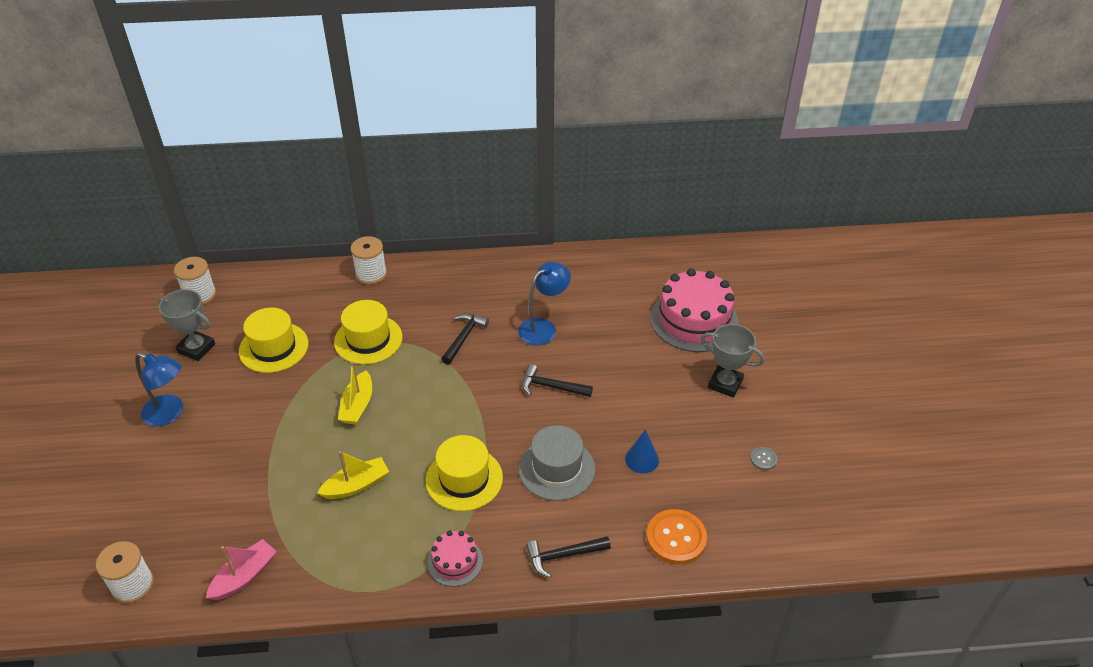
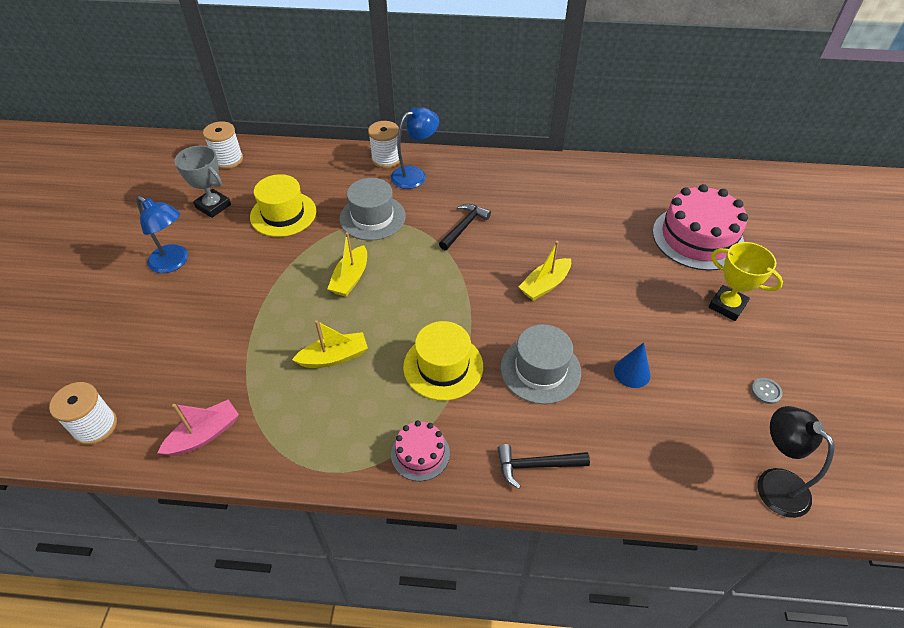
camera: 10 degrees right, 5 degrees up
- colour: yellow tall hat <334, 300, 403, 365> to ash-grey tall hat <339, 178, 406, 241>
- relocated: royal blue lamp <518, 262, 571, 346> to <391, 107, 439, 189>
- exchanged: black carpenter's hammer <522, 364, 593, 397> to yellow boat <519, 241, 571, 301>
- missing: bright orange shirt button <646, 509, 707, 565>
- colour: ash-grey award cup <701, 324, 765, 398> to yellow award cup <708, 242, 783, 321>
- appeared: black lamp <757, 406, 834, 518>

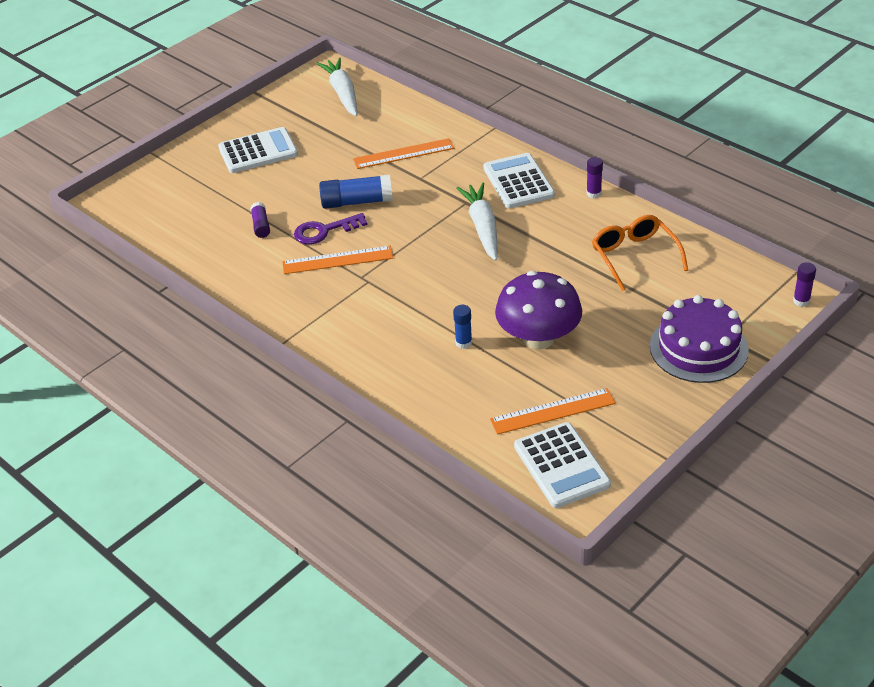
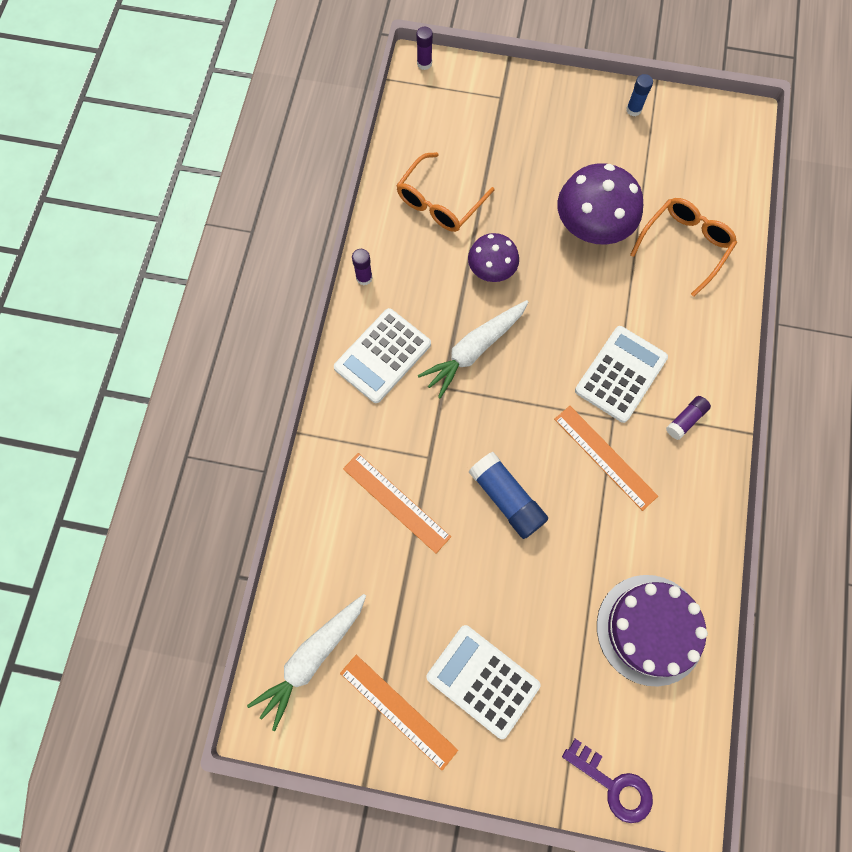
camera: 125 degrees left, 30 degrees up
- relocated: violet stick of glue <250, 202, 270, 238> to <666, 396, 711, 440>
- relocated: violet key <294, 213, 368, 244> to <562, 739, 653, 823>
- relocated: royal blue stick of glue <453, 305, 472, 349> to <626, 74, 653, 116>
- relocated: bright orange ruler <490, 388, 616, 435> to <340, 655, 458, 770>
- relocated: snow-white adding machine <514, 422, 611, 508> to <575, 326, 668, 423>
- relocated: violet cake <650, 295, 749, 383> to <597, 575, 708, 687>
- appeared: violet toadstool <468, 233, 519, 282>
- appeared: bright orange eyeglasses <630, 198, 737, 297>

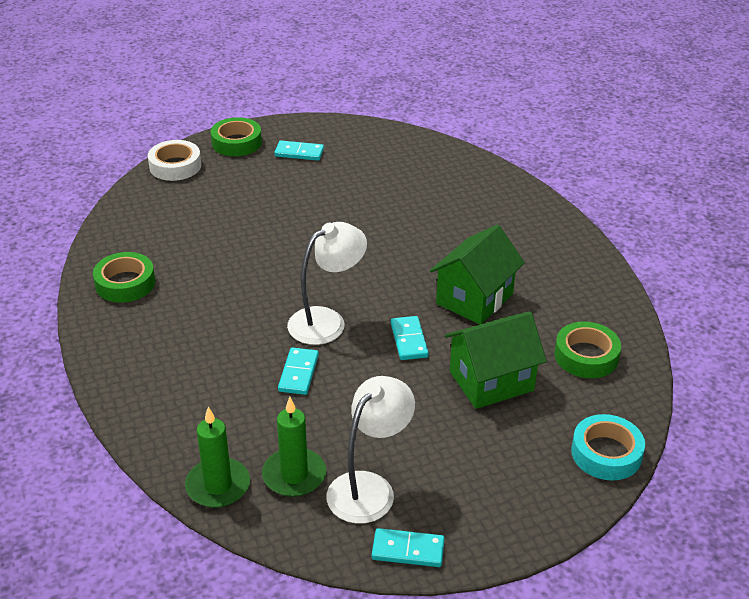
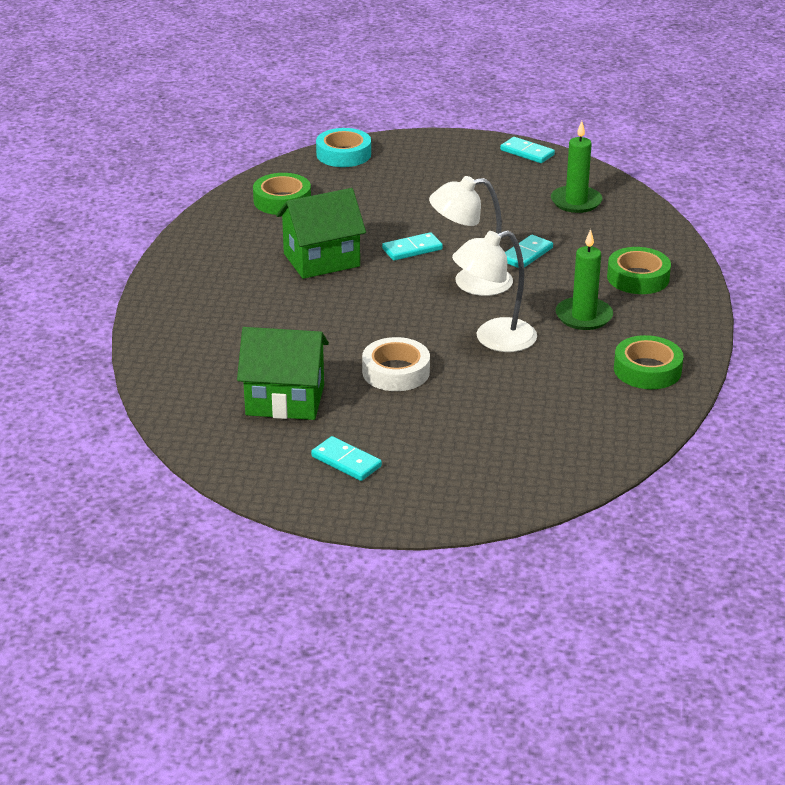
camera: 150 degrees left, 5 degrees down
- relocated: snow-white sticky tape <148, 140, 201, 181> to <362, 337, 430, 391>
- relocated: leaf-green wax candle <185, 407, 250, 508> to <555, 229, 613, 330>
- relocated: leaf-green sticky tape <211, 117, 262, 156> to <607, 247, 671, 294>
- relocated: snow-white lamp <326, 376, 415, 524> to <452, 230, 537, 352>
- spun: turquoise domino <391, 316, 429, 360> = <382, 232, 443, 261> 45 degrees clockwise
- relocated: leaf-green house <445, 311, 547, 409> to <237, 327, 329, 420>

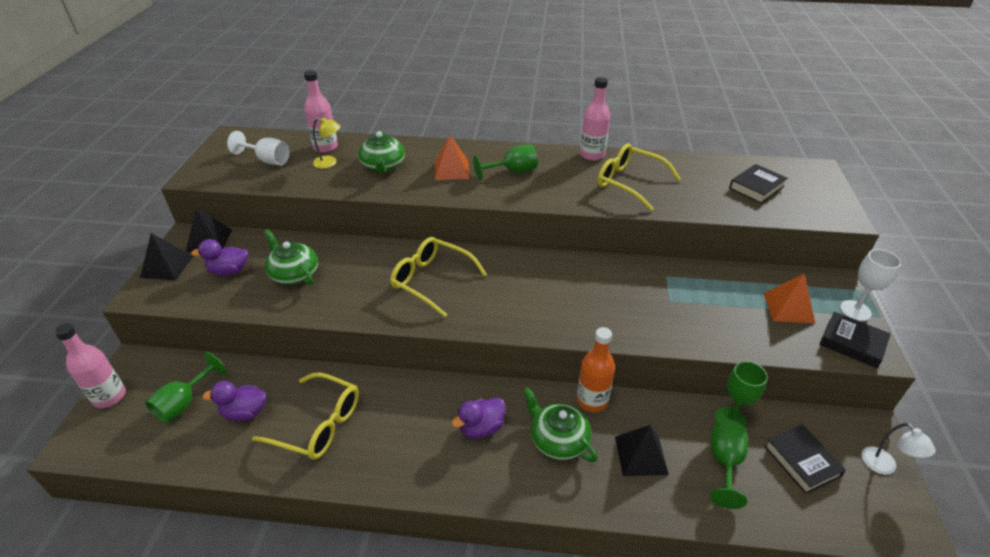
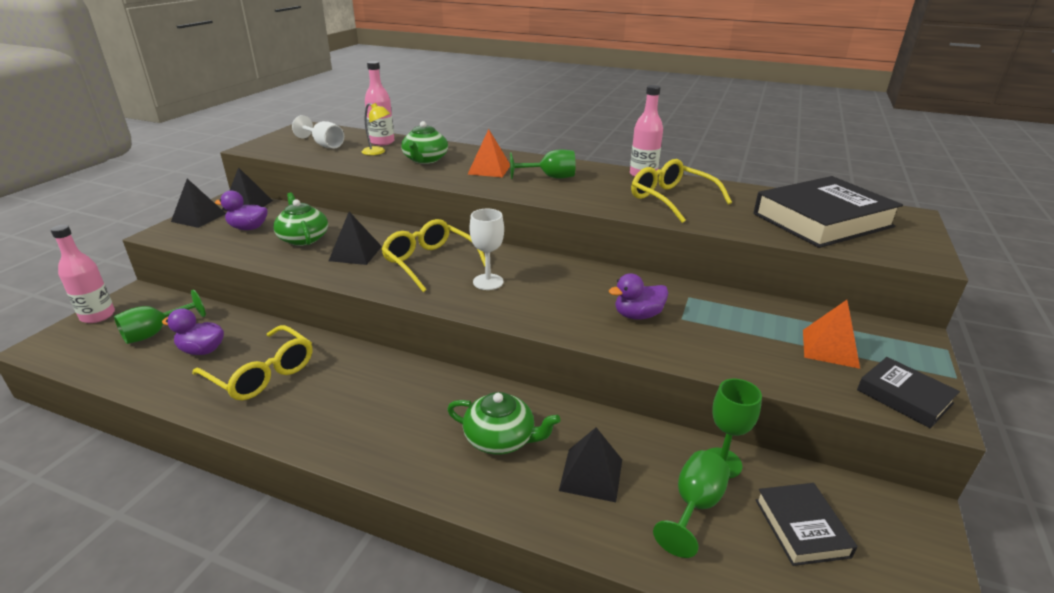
camera: 15 degrees right, 10 degrees down
- relocated: violet toy duck <452, 398, 506, 438> to <609, 273, 668, 320>
- spun: leaf-green teapot <523, 387, 598, 462> = <447, 392, 561, 455> 135 degrees clockwise
- missing: bright orange bottle <577, 327, 615, 412>
- size: black hardcover <729, 164, 788, 204> = <753, 176, 903, 248> x1.98
- relocated: snow-white chalice <840, 249, 901, 321> to <470, 209, 504, 290>
- missing: snow-white lamp <862, 423, 936, 475>
- appeared: black pyramid shape <329, 212, 382, 265>

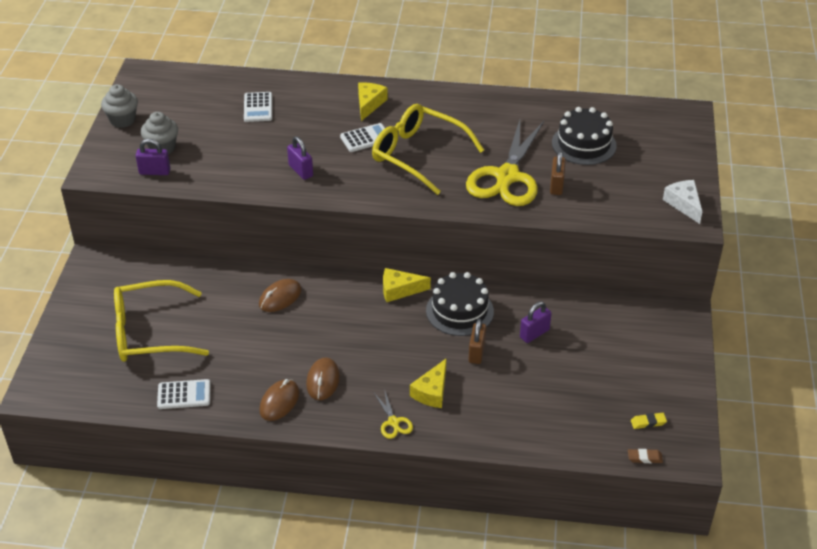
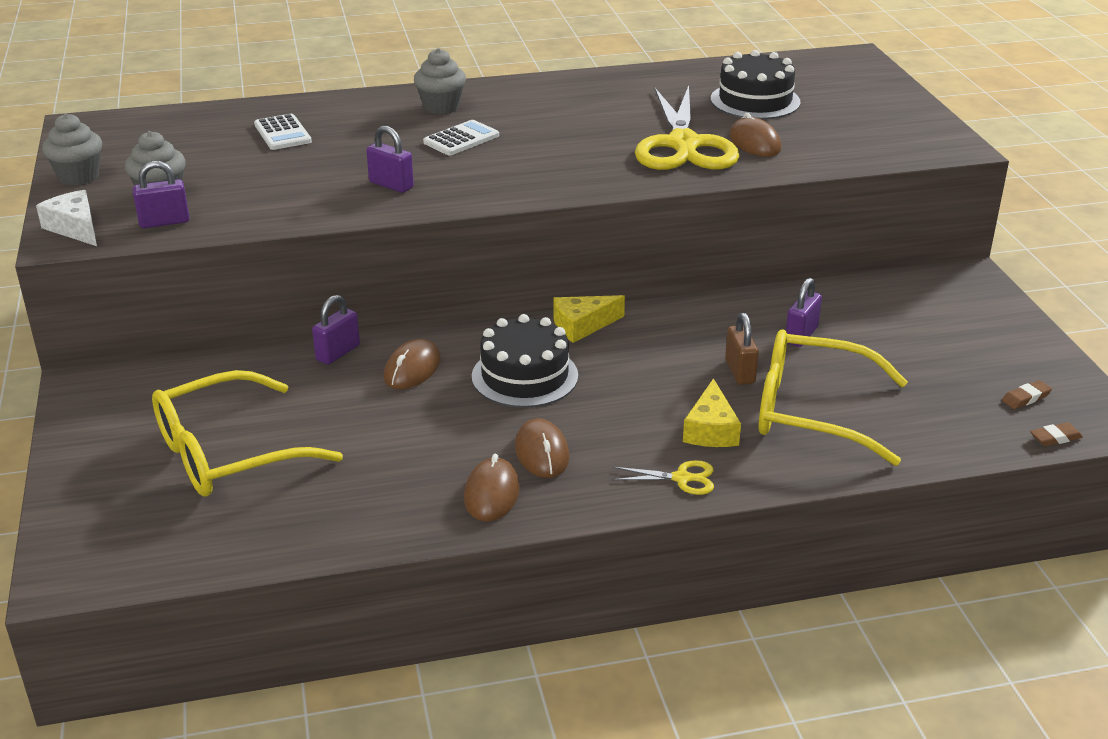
camera: 20 degrees left, 10 degrees down
- missing: snow-white adding machine <157, 379, 210, 409>
- exchanged: yellow cheese <358, 82, 388, 121> to ash-grey fairy cake <414, 48, 466, 114>
- relocated: yellow eyeglasses <372, 104, 484, 195> to <758, 329, 908, 466>
- spun: yellow scissors <374, 389, 413, 439> = <612, 460, 714, 495> 45 degrees counterclockwise
- relocated: black cake <426, 272, 494, 336> to <472, 314, 578, 408>
- exchanged: brown small lock <550, 150, 566, 195> to brown mouse <729, 113, 781, 157>
- colour: yellow gum eraser <631, 413, 667, 429> to brown gum eraser <1002, 380, 1052, 409>
- relocated: snow-white cheese <663, 180, 702, 224> to <36, 190, 97, 246>
- appeared: violet small lock <312, 295, 360, 365>

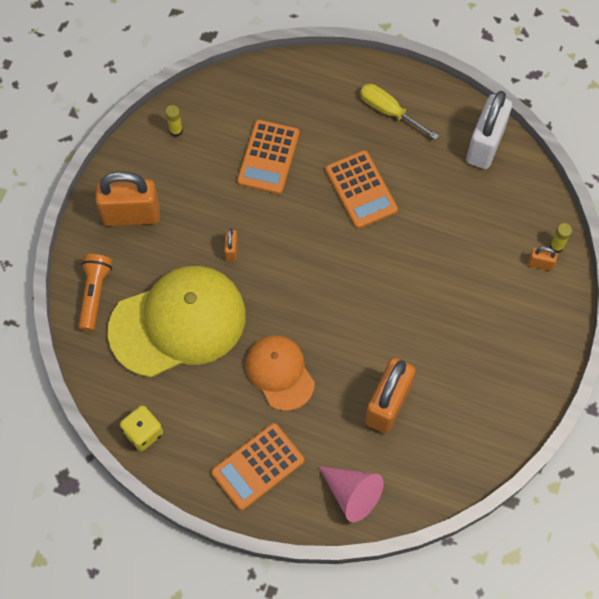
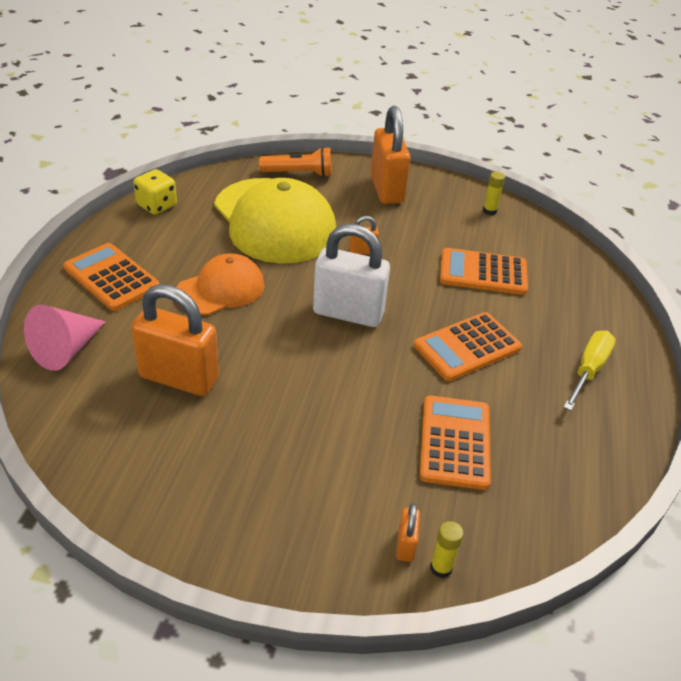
camera: 80 degrees right, 25 degrees down
- relocated: snow-white small lock <466, 91, 512, 169> to <313, 224, 390, 327>
- appeared: bright orange adding machine <420, 395, 491, 490>

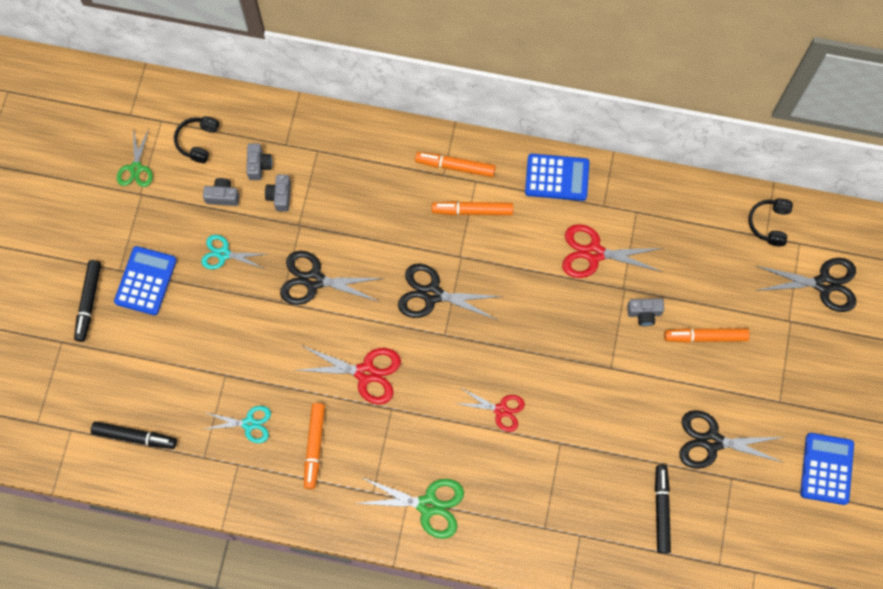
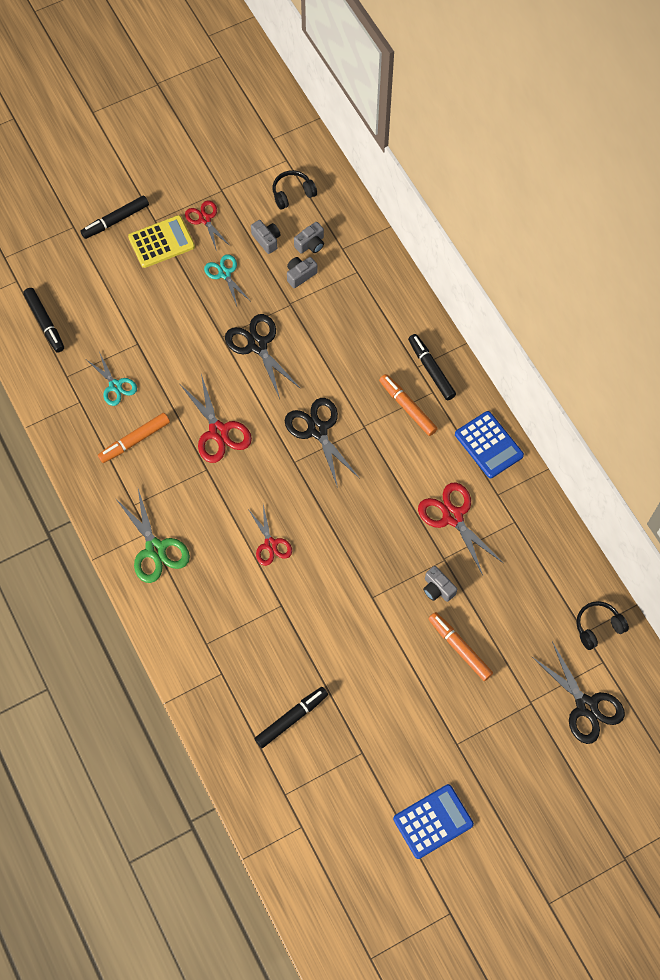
camera: 50 degrees right, 5 degrees down
- colour: royal blue adding machine <114, 246, 177, 315> to yellow adding machine <128, 215, 195, 268>
- missing: leaf-green scissors <117, 128, 153, 187>
- colour: bright orange marker <415, 152, 496, 177> to black marker <408, 334, 456, 400>
- missing: black scissors <679, 410, 784, 469>
- appeared: crimson scissors <185, 200, 230, 251>

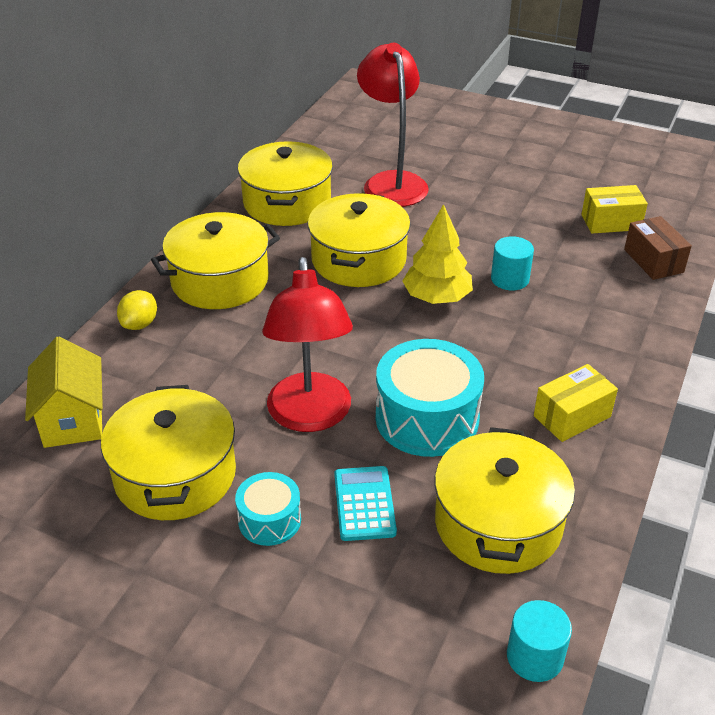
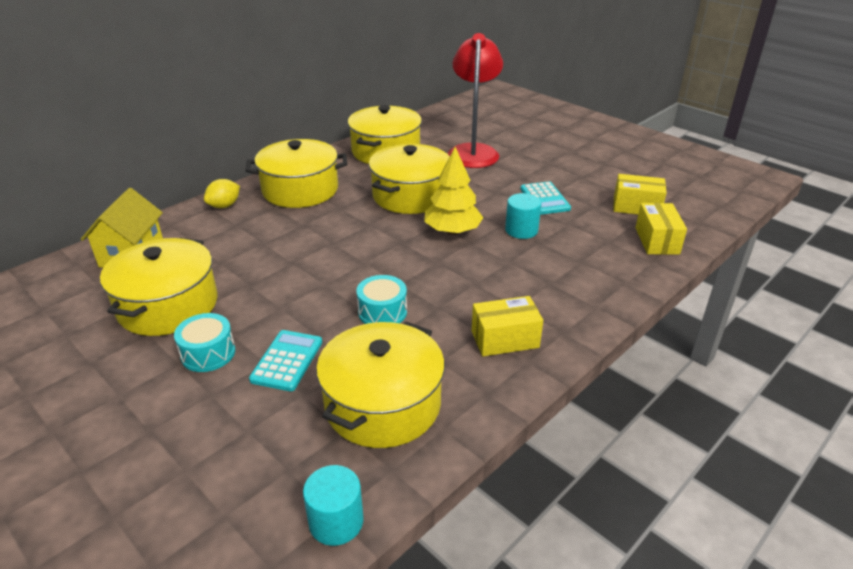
camera: 20 degrees right, 5 degrees down
- missing: crimson lamp <262, 257, 353, 432>
- size: turquoise toy drum <376, 339, 484, 457> = <356, 275, 407, 324> x0.55
- colour: brown package <624, 216, 692, 280> to yellow package <635, 203, 687, 255>
- appeared: turquoise adding machine <521, 182, 571, 215>

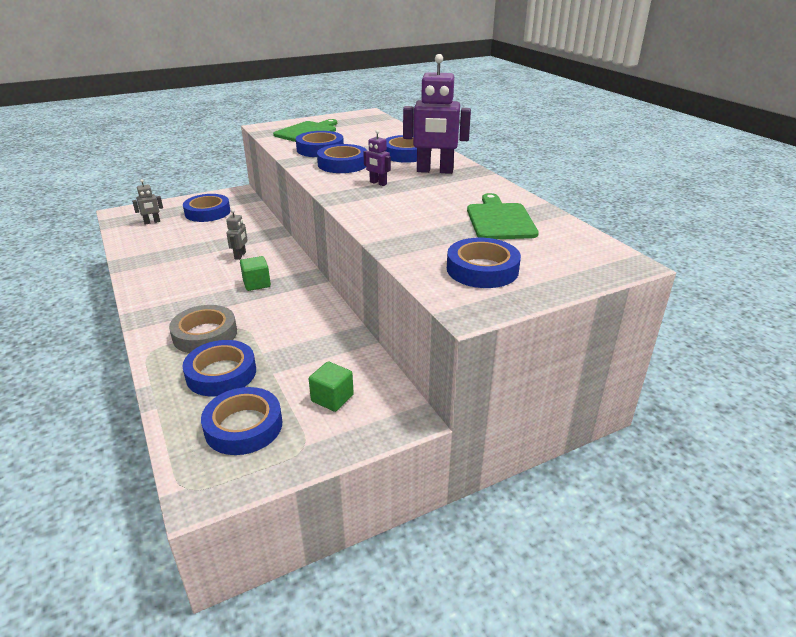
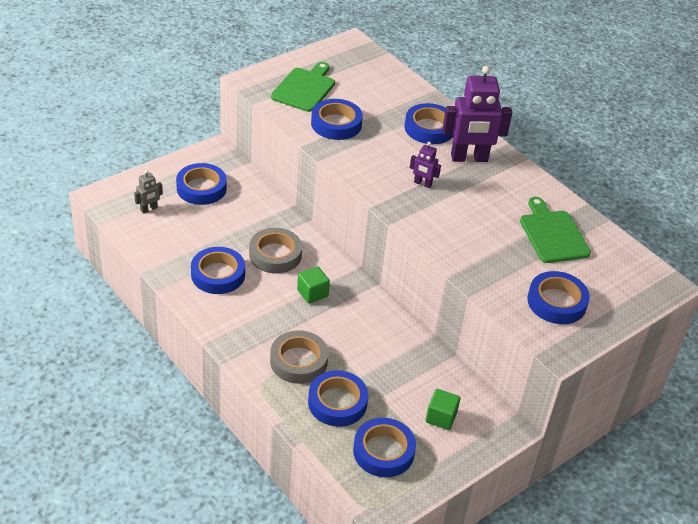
camera: 15 degrees left, 10 degrees up
- exchanged: ash-grey robot figure <226, 209, 248, 260> to ash-grey sticky tape <249, 228, 302, 274>
- relocated: royal blue sticky tape <317, 144, 367, 173> to <191, 247, 245, 294>

